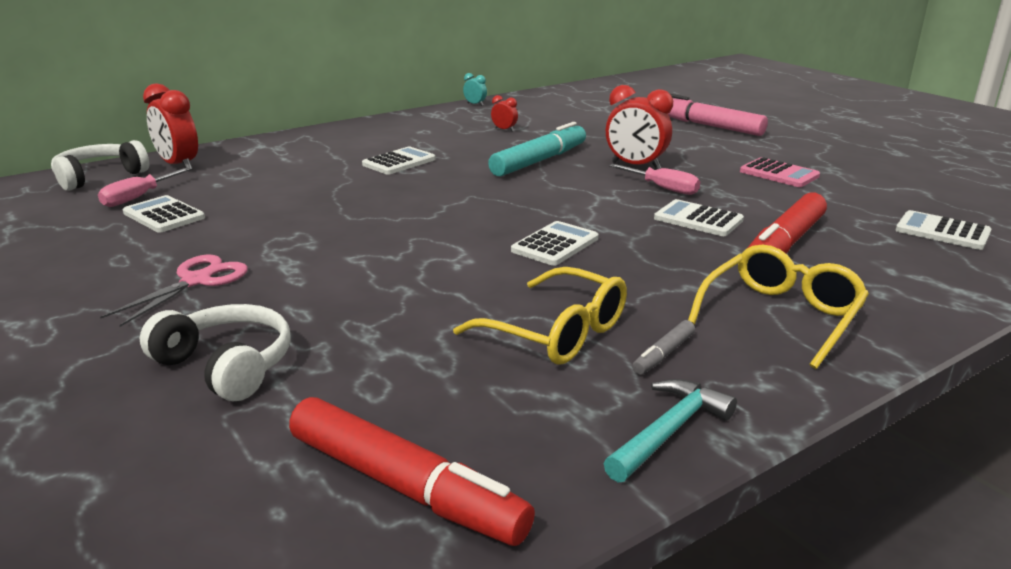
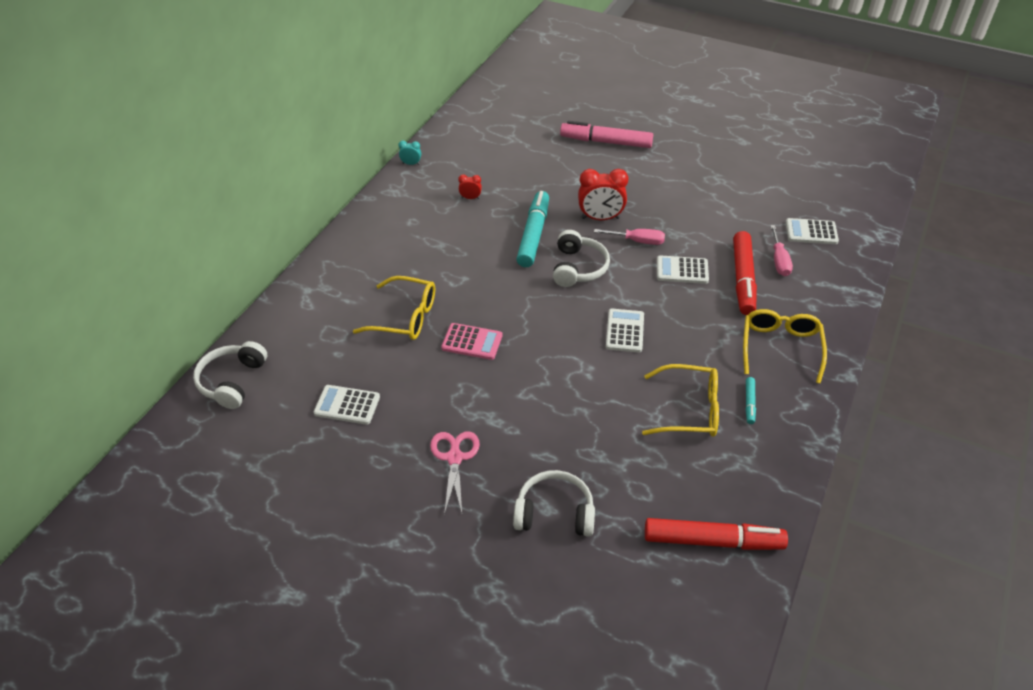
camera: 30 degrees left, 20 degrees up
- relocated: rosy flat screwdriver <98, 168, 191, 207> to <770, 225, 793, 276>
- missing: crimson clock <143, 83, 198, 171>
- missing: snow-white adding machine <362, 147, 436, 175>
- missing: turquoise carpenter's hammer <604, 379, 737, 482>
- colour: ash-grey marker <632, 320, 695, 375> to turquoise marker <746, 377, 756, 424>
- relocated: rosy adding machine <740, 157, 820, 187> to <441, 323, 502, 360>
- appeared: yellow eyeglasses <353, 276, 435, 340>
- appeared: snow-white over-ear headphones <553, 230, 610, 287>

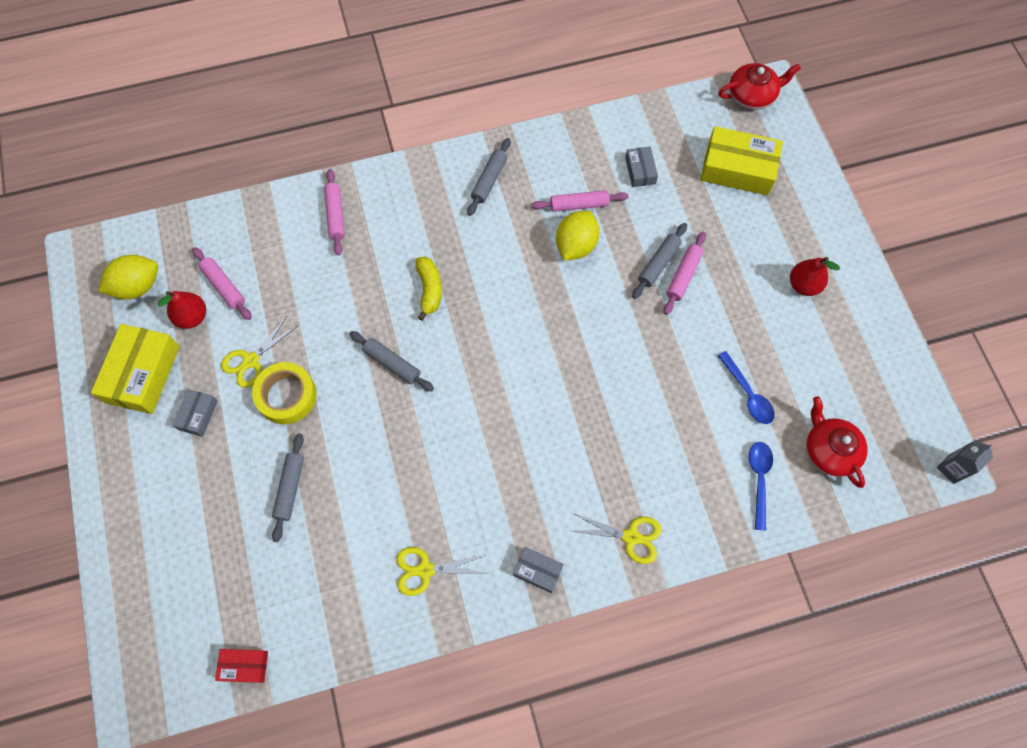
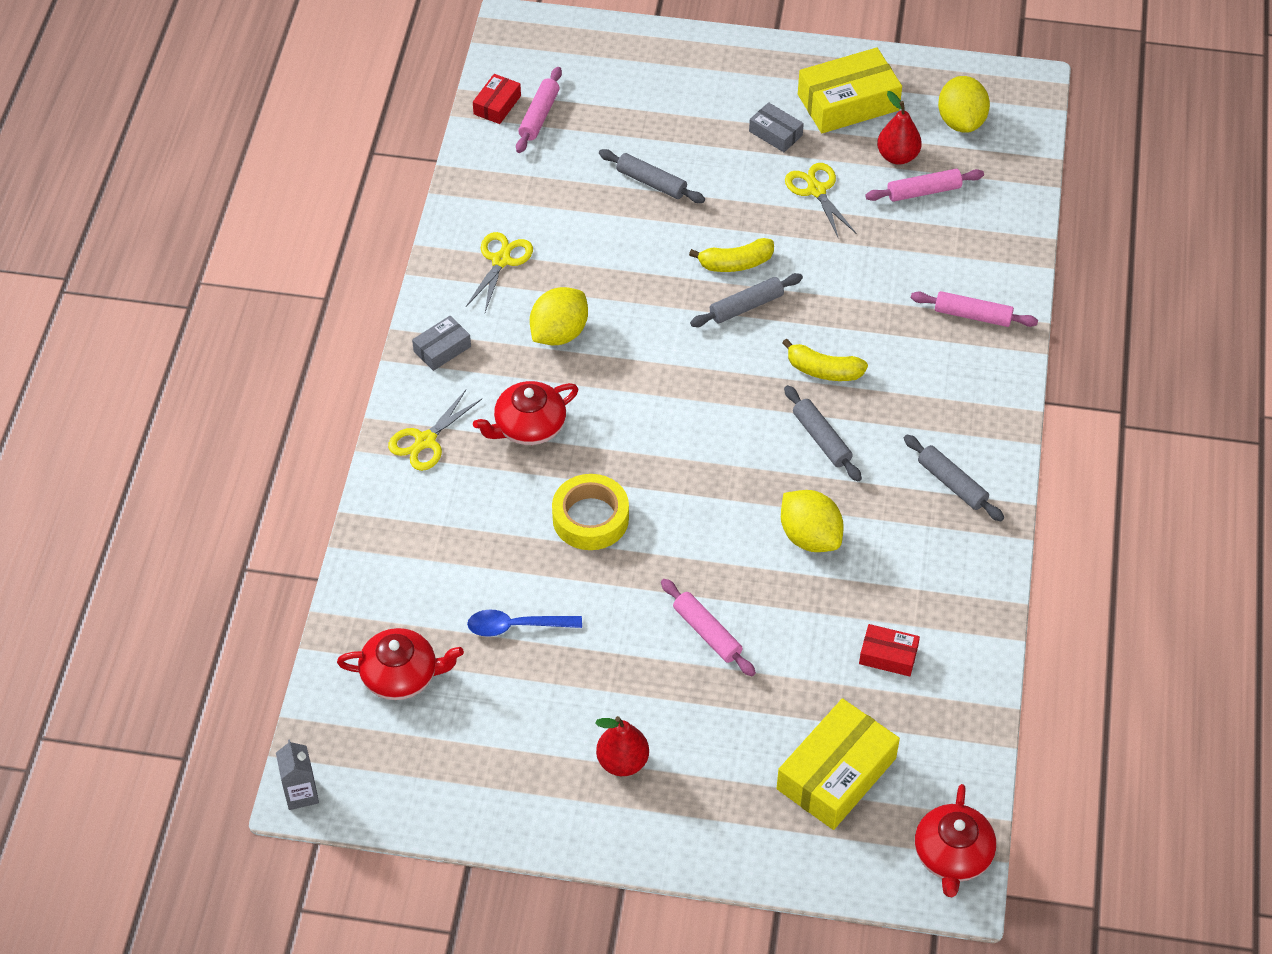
camera: 115 degrees right, 15 degrees down
- spun: yellow package <91, 324, 180, 414> = <798, 48, 902, 133> 60 degrees counterclockwise
- relocated: yellow sticky tape <252, 362, 317, 424> to <552, 474, 629, 550>
- relocated: rosy pastry roller <531, 190, 628, 212> to <516, 67, 562, 153>
- colour: ash-grey package <625, 146, 658, 187> to crimson package <859, 624, 920, 677>
- relocated: ash-grey pastry roller <632, 223, 687, 299> to <784, 385, 862, 481>
- missing: royal blue spoon <749, 442, 773, 530>
- appeared: crimson teapot <473, 381, 578, 445>
- appeared: yellow lemon <530, 287, 588, 345>
- appeared: yellow banana <689, 238, 774, 272>

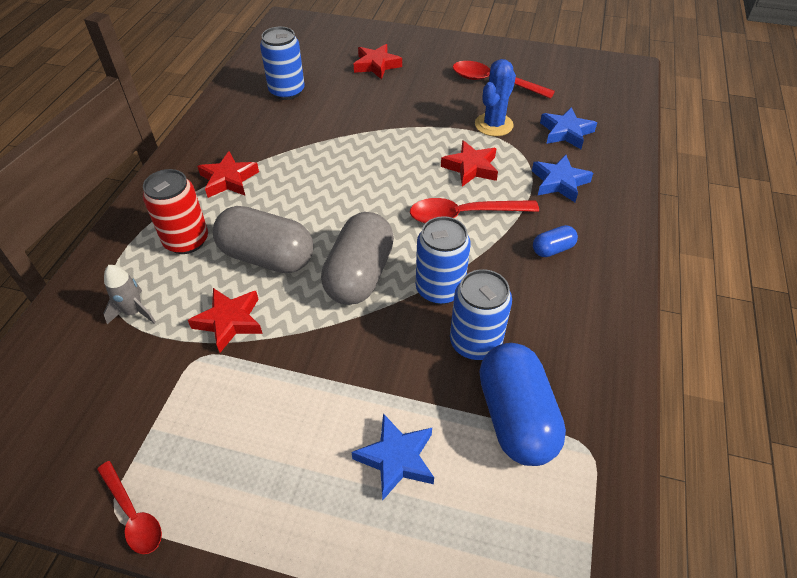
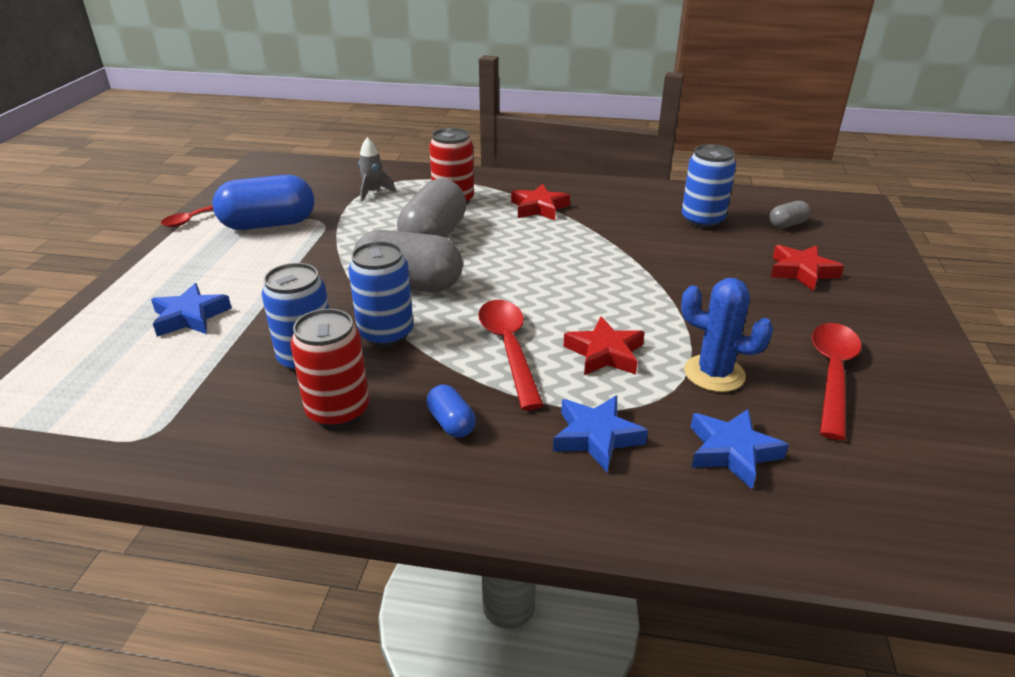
camera: 85 degrees right, 15 degrees down
- missing: crimson star <188, 288, 263, 353>
- relocated: royal blue capsule <479, 343, 566, 466> to <212, 175, 314, 230>
- appeared: crimson tin <290, 309, 369, 428>
- appeared: ash-grey capsule <769, 201, 811, 228>

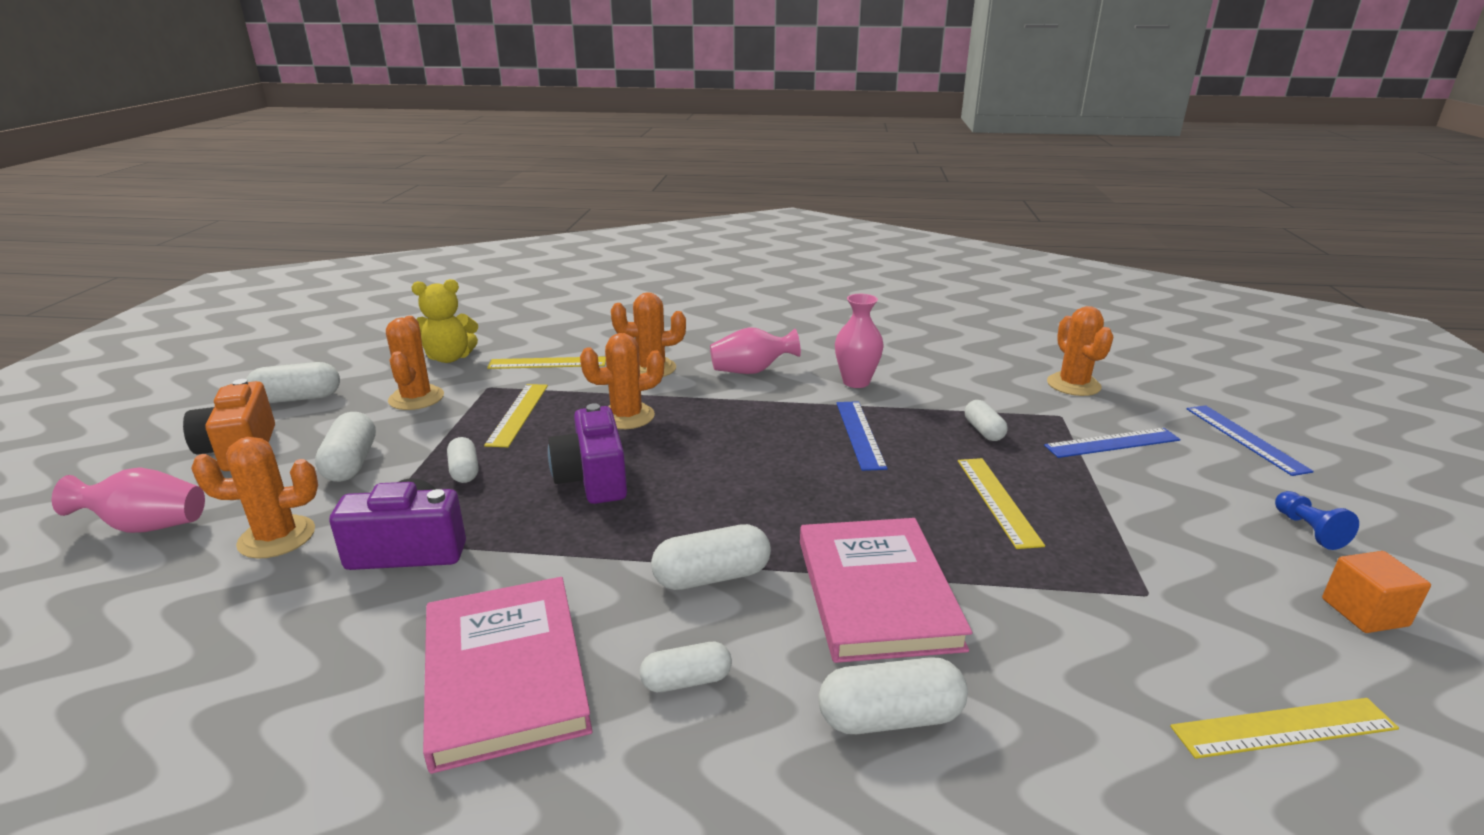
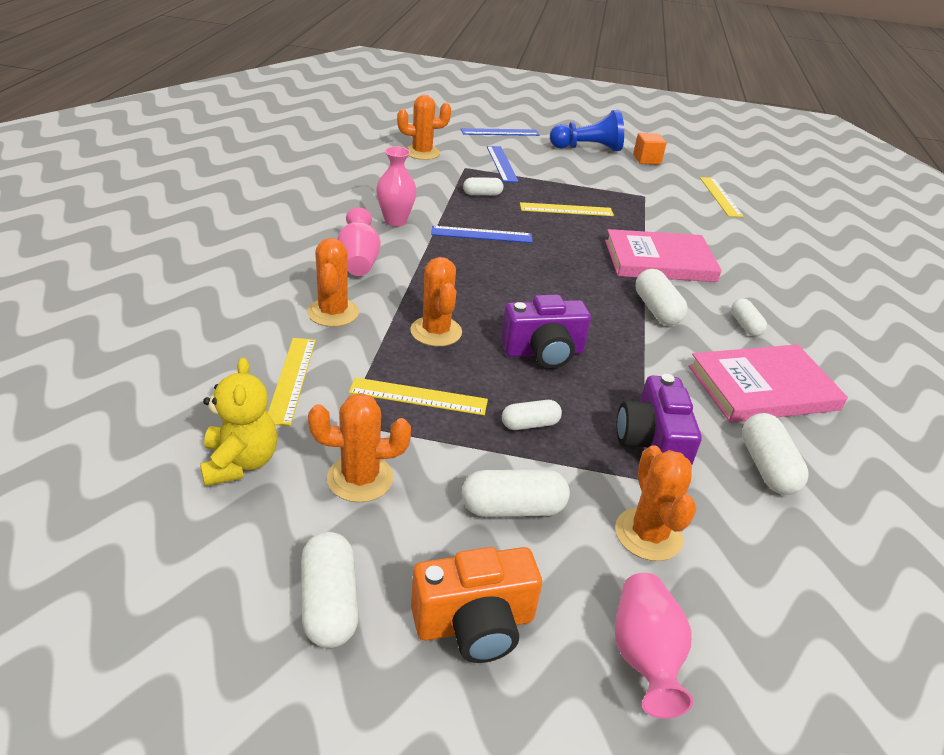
camera: 90 degrees left, 10 degrees up
- relocated: snow-white capsule <819, 657, 968, 734> to <742, 413, 809, 495>
- size: royal blue pawn <1275, 491, 1359, 550> = <550, 110, 624, 151> x1.95

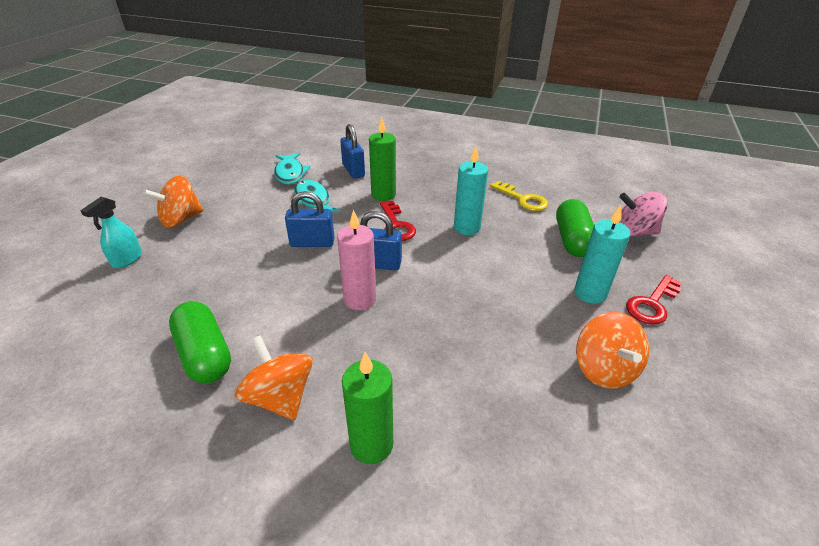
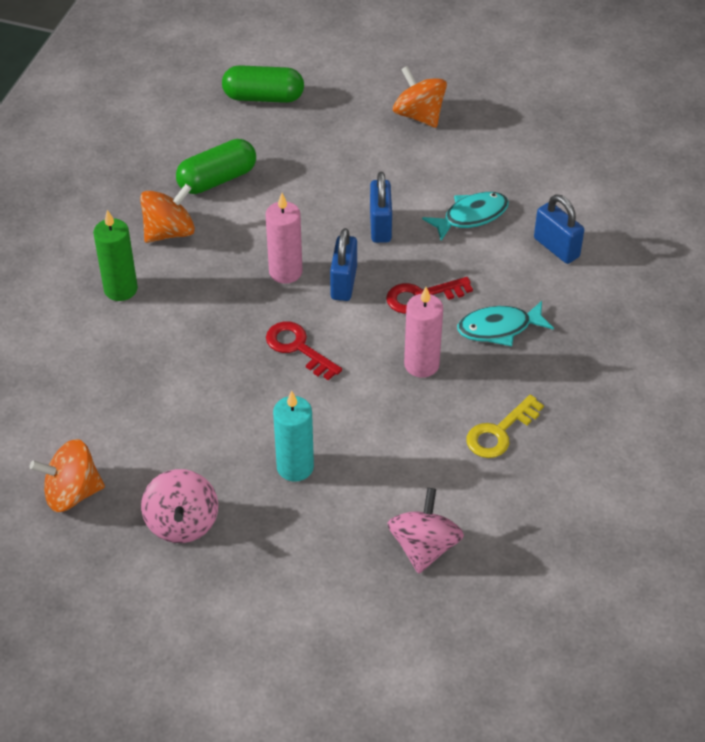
camera: 90 degrees right, 10 degrees up
- missing: turquoise spray cleaner <80, 197, 142, 268>
- relocated: turquoise fish <274, 153, 310, 184> to <457, 301, 554, 346>
- spun: royal blue small lock <340, 124, 365, 179> = <534, 194, 584, 264> 75 degrees clockwise
- missing: leaf-green wax candle <369, 117, 396, 201>
- colour: turquoise wax candle <454, 147, 488, 235> to rosy wax candle <404, 287, 443, 378>
- relocated: leaf-green capsule <556, 199, 594, 257> to <222, 65, 304, 103>
- relocated: bright orange toy top <576, 312, 649, 389> to <30, 439, 105, 512>
- relocated: crimson key <626, 275, 682, 325> to <266, 321, 342, 381>
- appeared: rosy toy top <141, 469, 218, 543>

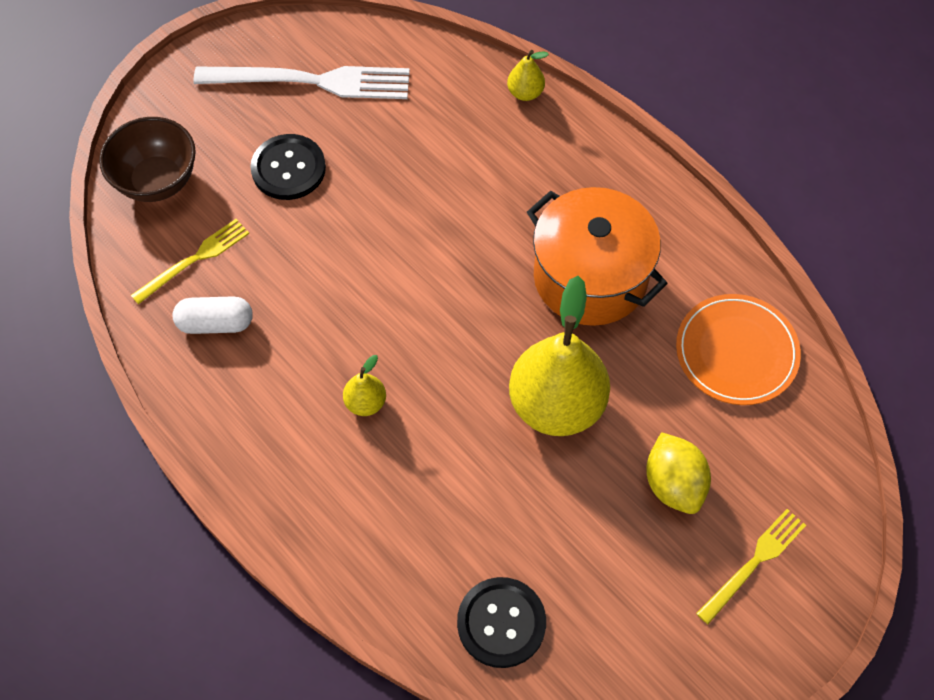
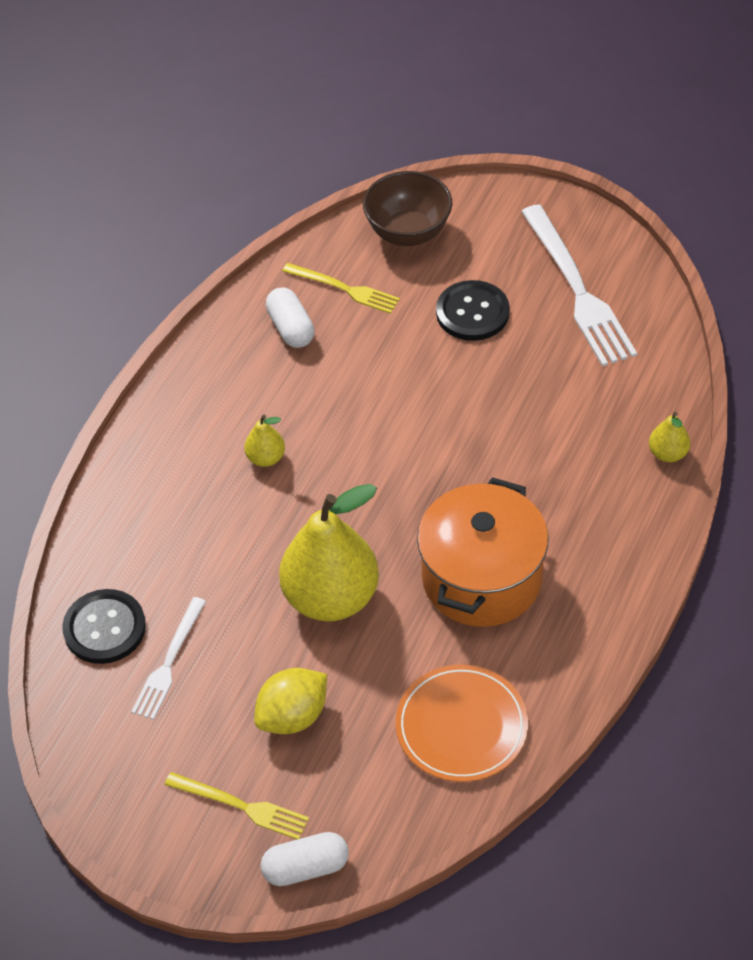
camera: 70 degrees right, 10 degrees down
- appeared: snow-white table fork <131, 597, 206, 720>
- appeared: snow-white capsule <260, 832, 349, 886>

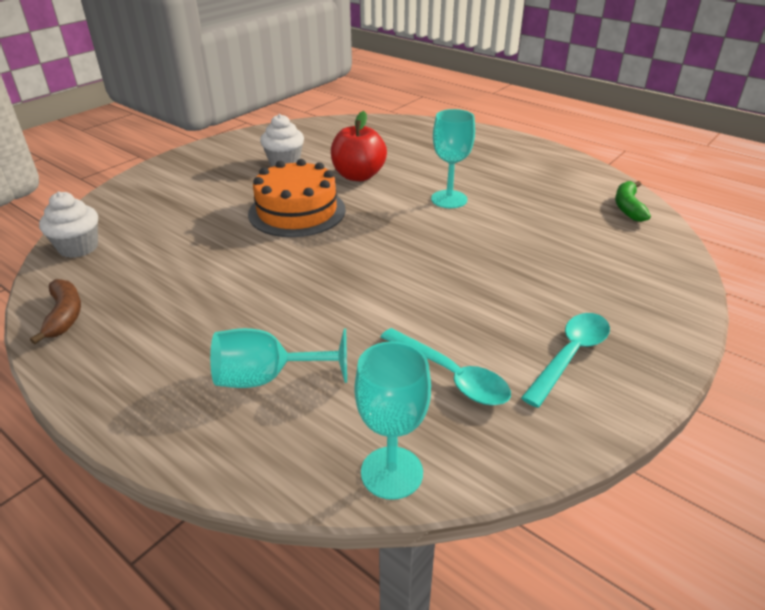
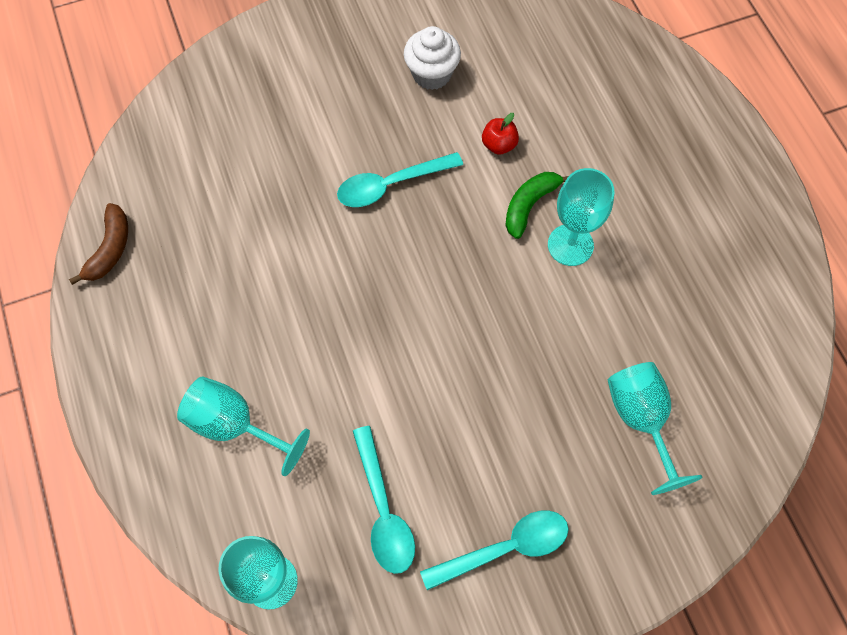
camera: 30 degrees right, 30 degrees up
- missing: snow-white fairy cake <39, 191, 98, 258>
- exchanged: bright orange cake <248, 159, 346, 237> to turquoise spoon <337, 152, 463, 207>
- size: crimson toy apple <331, 111, 387, 181> = <482, 113, 519, 155> x0.51
- relocated: leaf-green banana <615, 181, 651, 222> to <505, 172, 568, 239>
- appeared: turquoise chalice <608, 362, 703, 495>

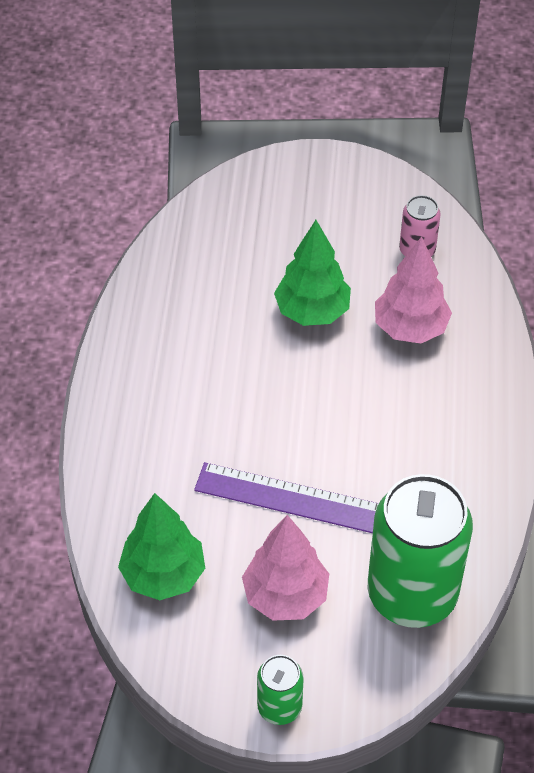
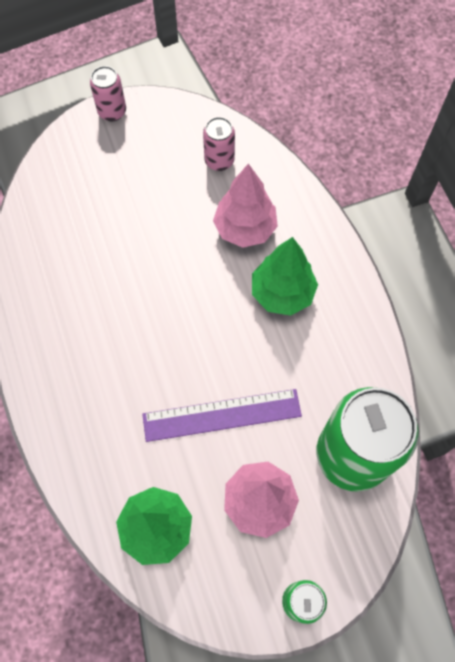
camera: 25 degrees left, 15 degrees up
- relocated: leaf-green tree <274, 220, 351, 326> to <252, 237, 318, 316>
- appeared: rosy tin <90, 66, 126, 121>

